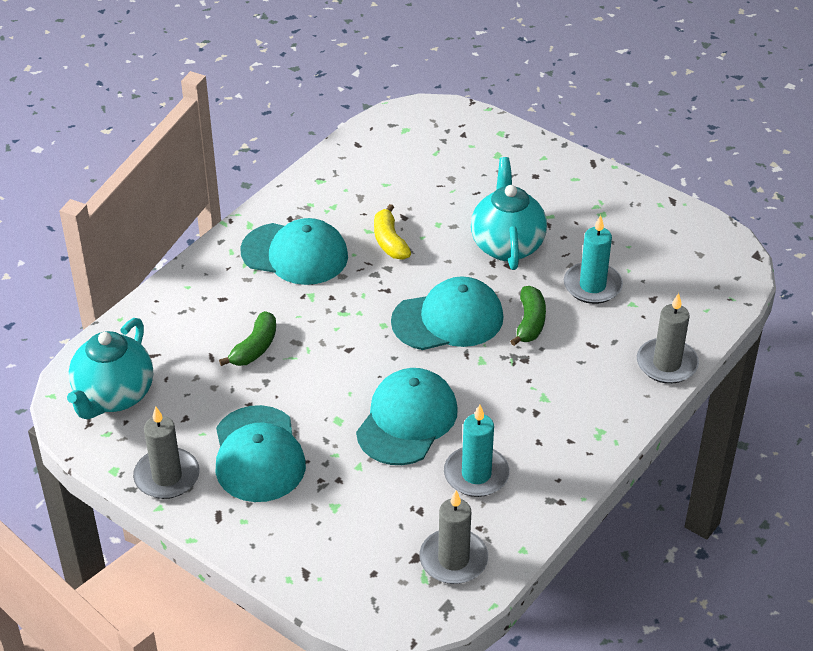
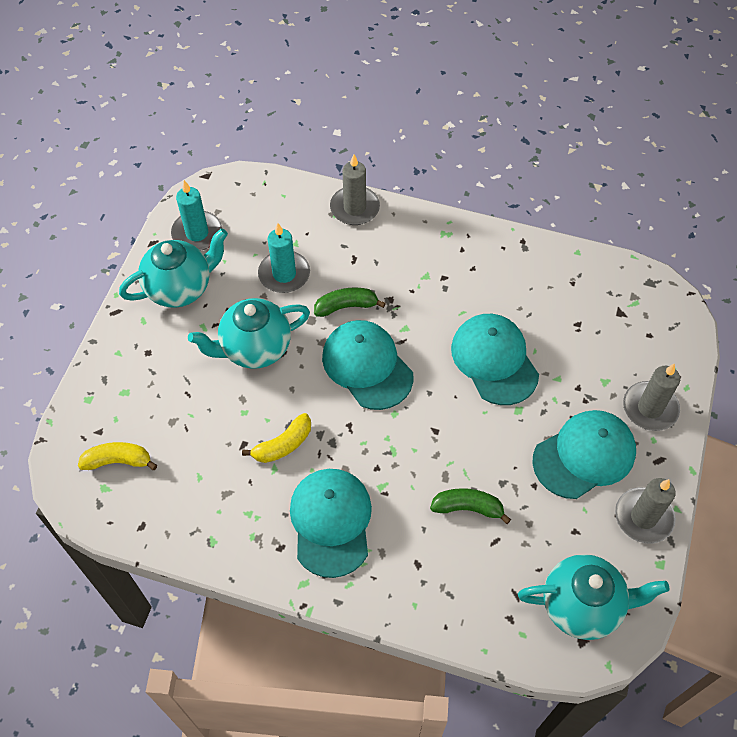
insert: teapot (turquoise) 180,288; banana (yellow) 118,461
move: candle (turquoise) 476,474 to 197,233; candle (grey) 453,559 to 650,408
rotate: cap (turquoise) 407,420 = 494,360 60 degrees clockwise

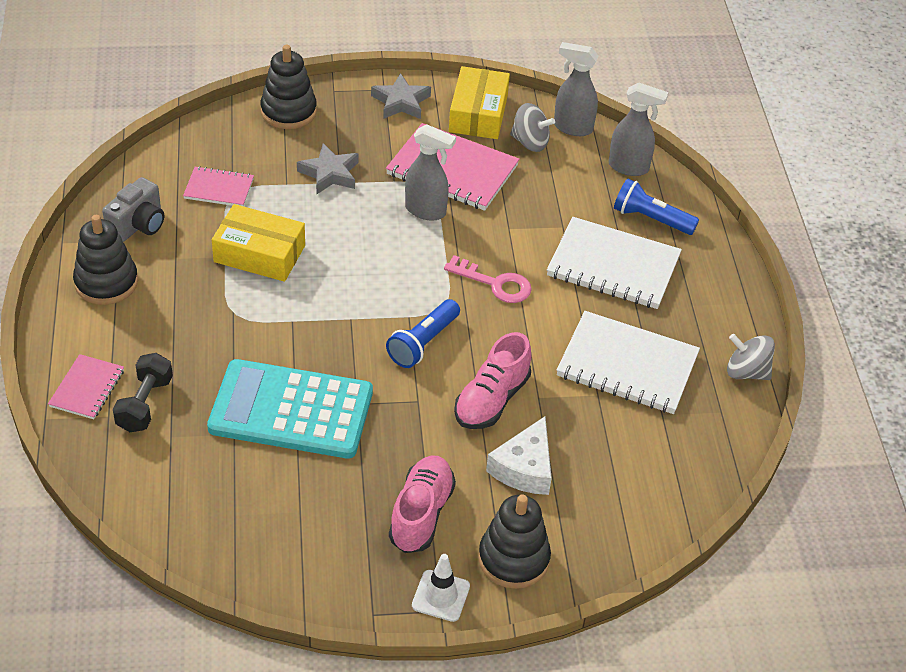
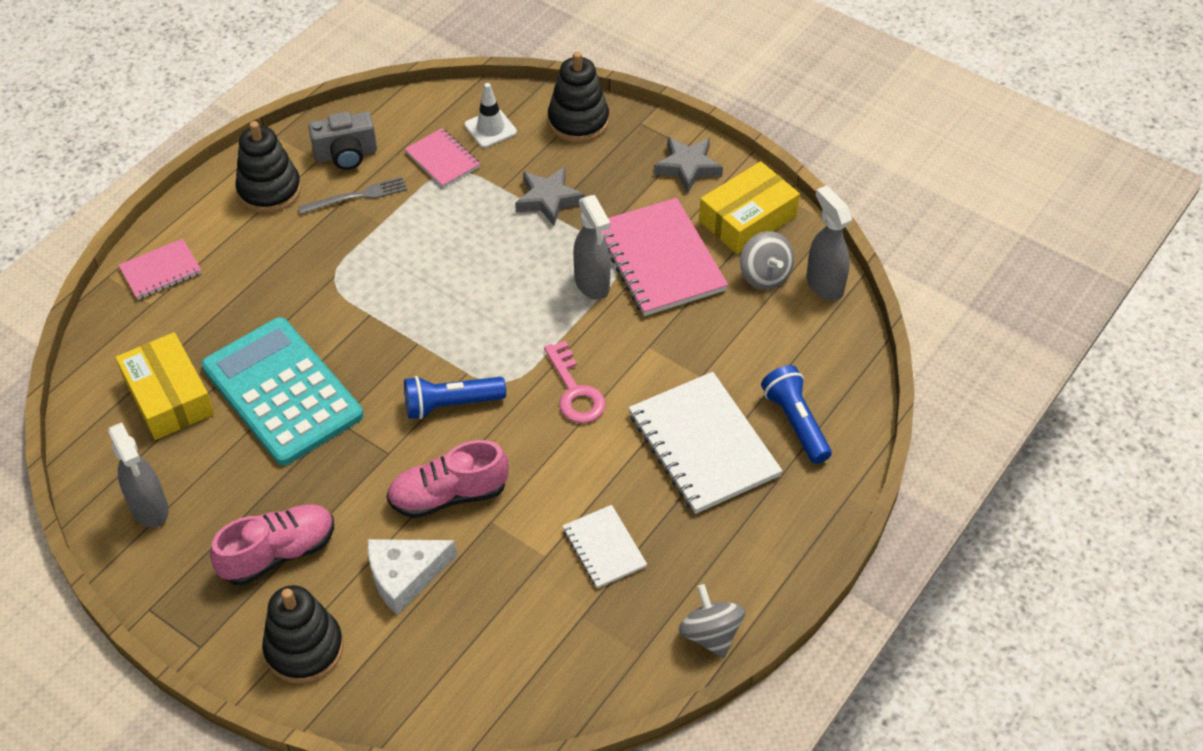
delete: dumbbell (black) 144,404
insert: fork (grey) 357,196
move: spray bottle (grey) 629,167 to 150,509; box (yellow) 259,254 to 169,396; traffic cone (white) 441,596 to 490,129
resize: notebook (white) 627,365 = 604,548 x0.54

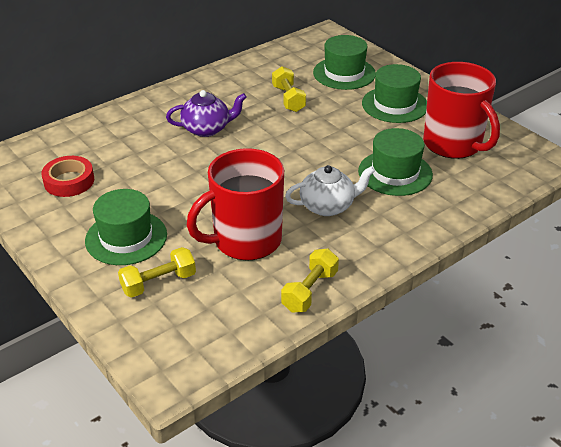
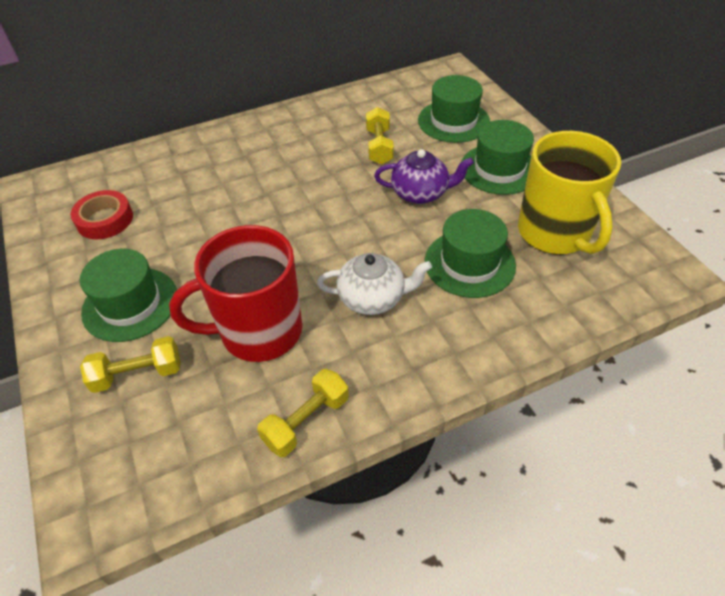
move: teapot (purple) 207,129 to 420,193
recolor: mug (red) 453,144 to mug (yellow) 555,233

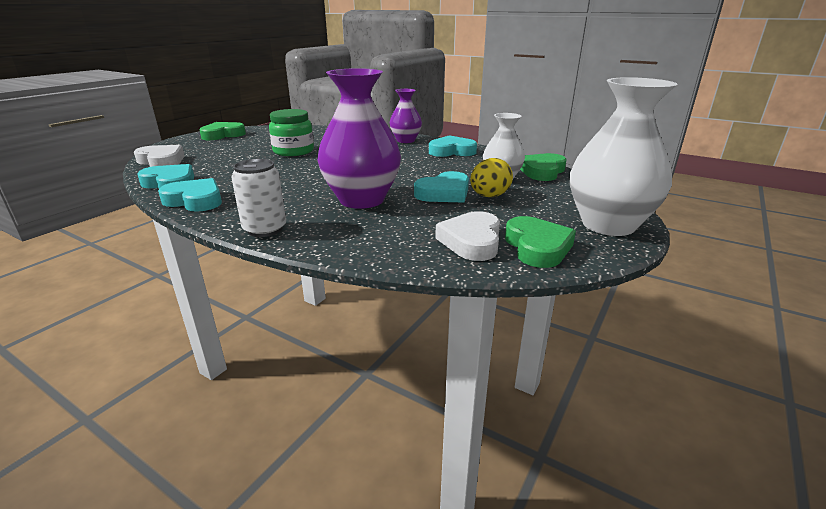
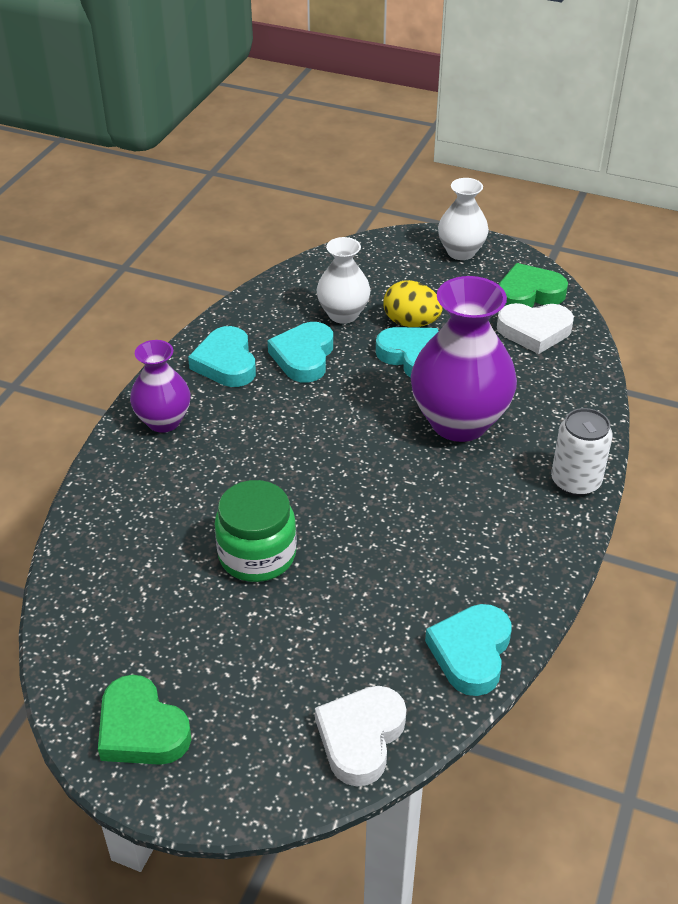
delete: heart (green) 542,171
move: heart (turquoise) 195,200 to 303,357
resize: vase (white) 608,225 = 461,252 x0.58

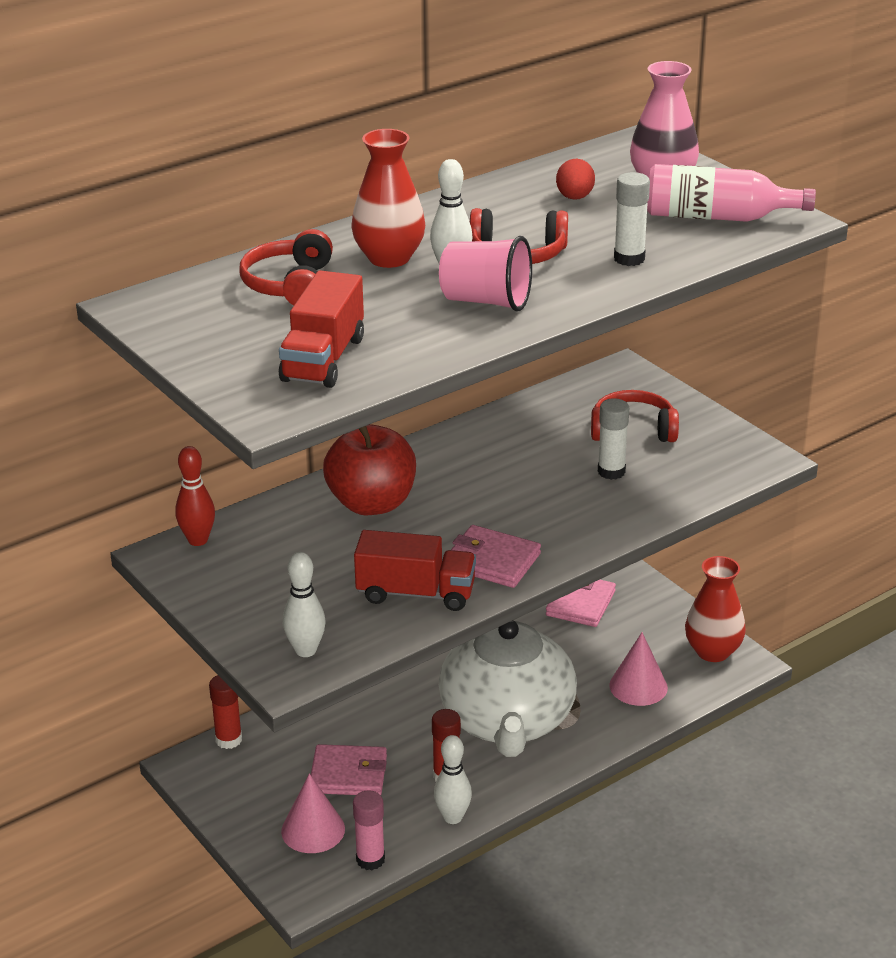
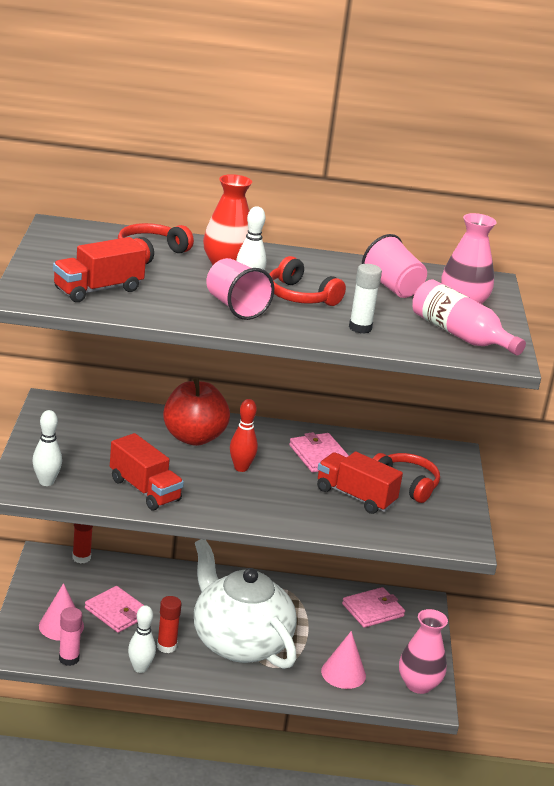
move: bowling pin (red) 198,540 to 241,468; wallet (pink) 492,561 to 319,456
replace: egg (red) 574,198 to cup (pink) 392,288; glue stick (white) 611,472 to truck (red) 355,496
recolor: vase (red) 713,651 to vase (pink) 418,684
rotate: teapot (white) 507,721 = 239,642 105 degrees clockwise

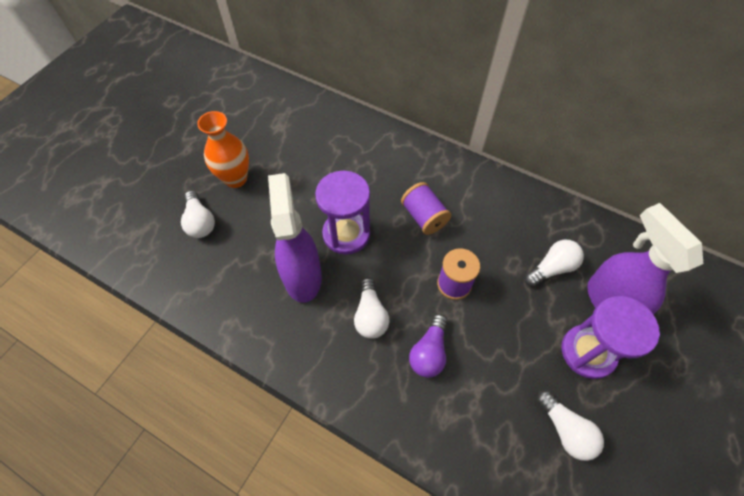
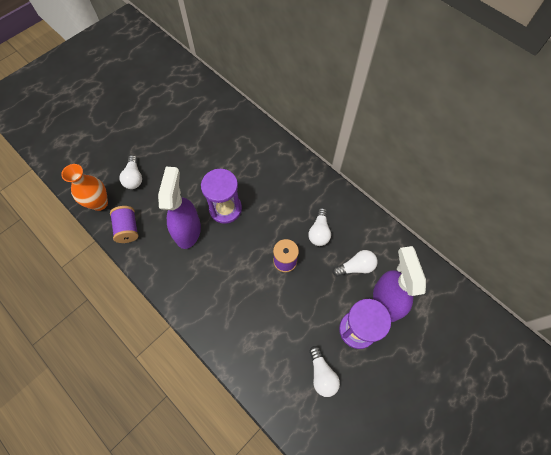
delete: light bulb (purple) 429,352
move: vase (orange) 235,178 to 99,203; spool (purple) 424,217 to 128,229; light bulb (white) 370,315 to 319,232

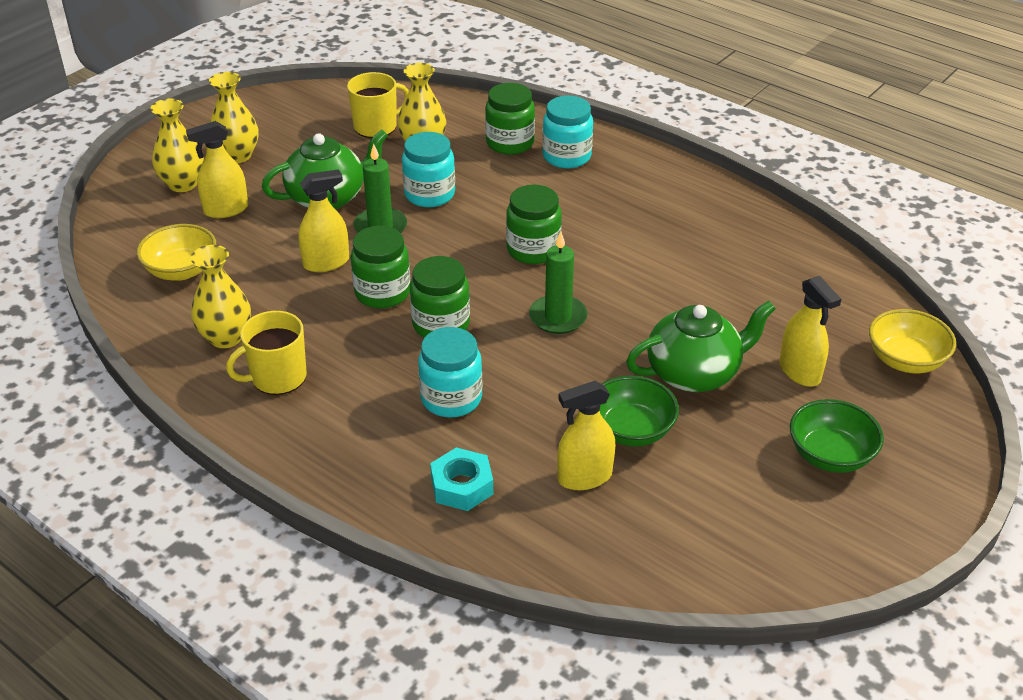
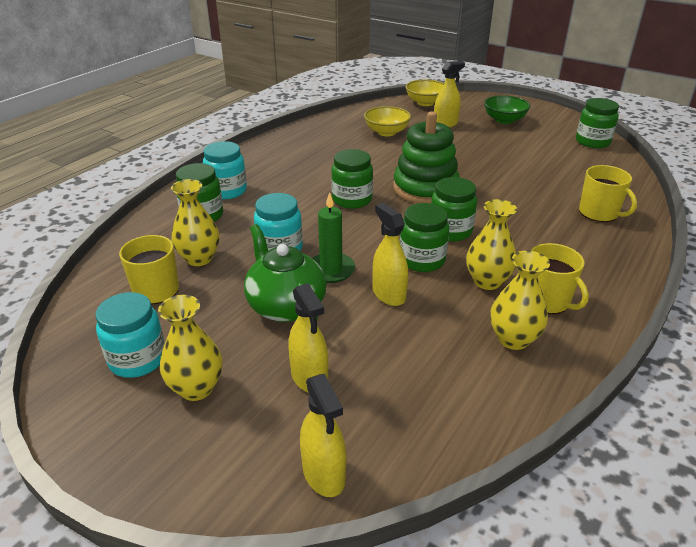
delete: teapot (green) 694,373; bowl (green) 631,430
insert: jar (green) 592,142
move: vase (yellow) 183,184 to 487,281; bowl (yellow) 181,270 to 386,132; jar (turquoise) 451,398 to 138,359; spray bottle (yellow) 584,477 to 324,474
replace: candle (green) 558,317 to stacking toy (green) 425,188; nut (turquoise) 462,486 to mug (yellow) 599,213

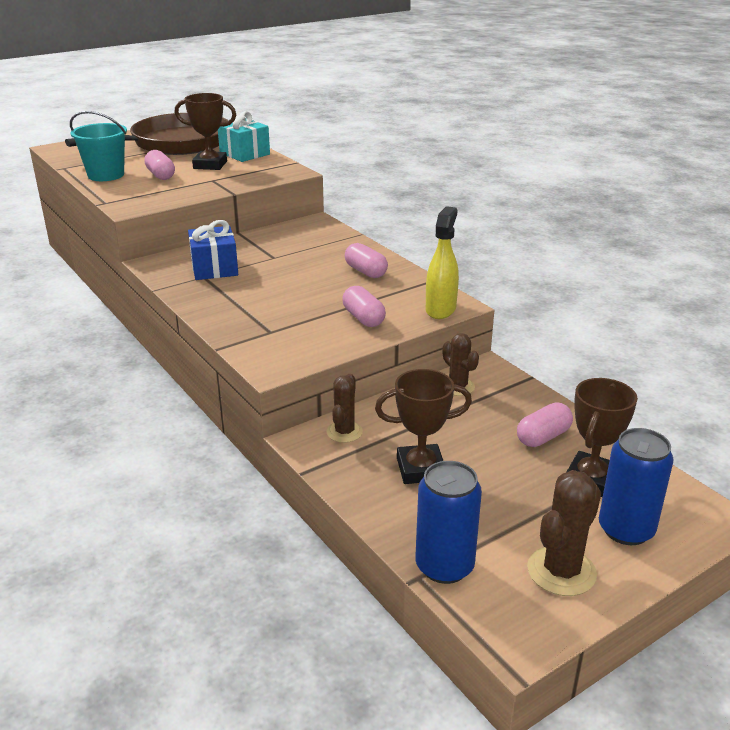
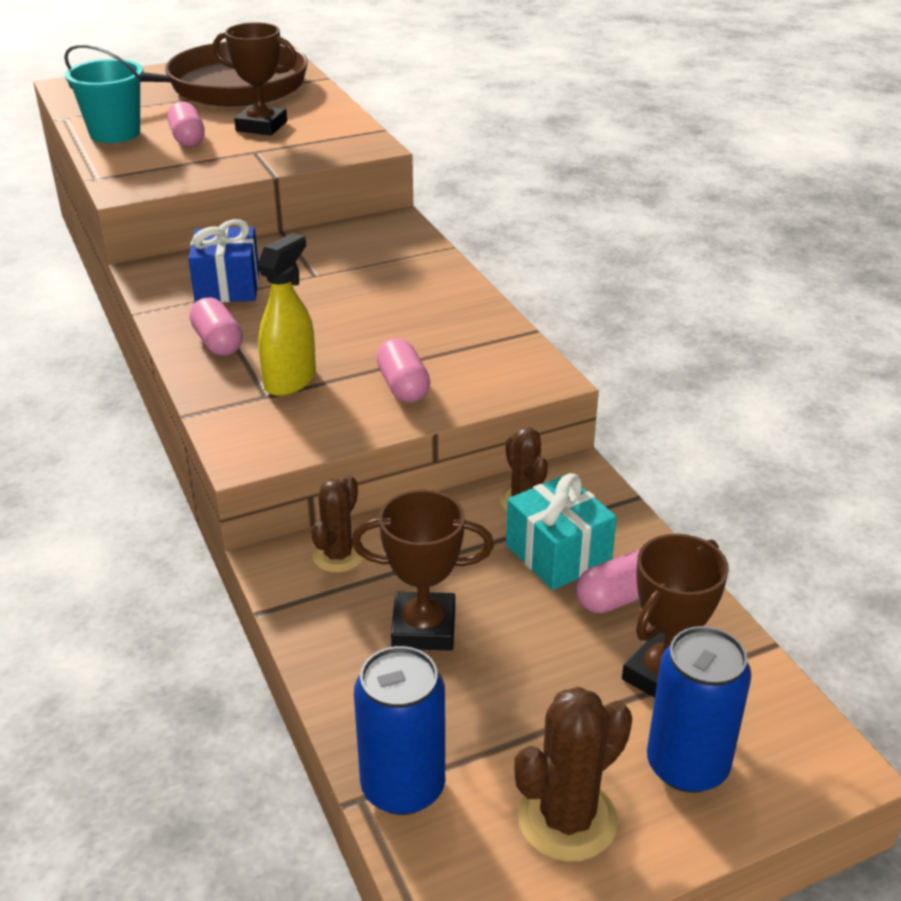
move: gift (turquoise) 244,154 to 558,554; spray bottle (yellow) 440,309 to 290,380; capsule (pink) 365,272 to 218,342

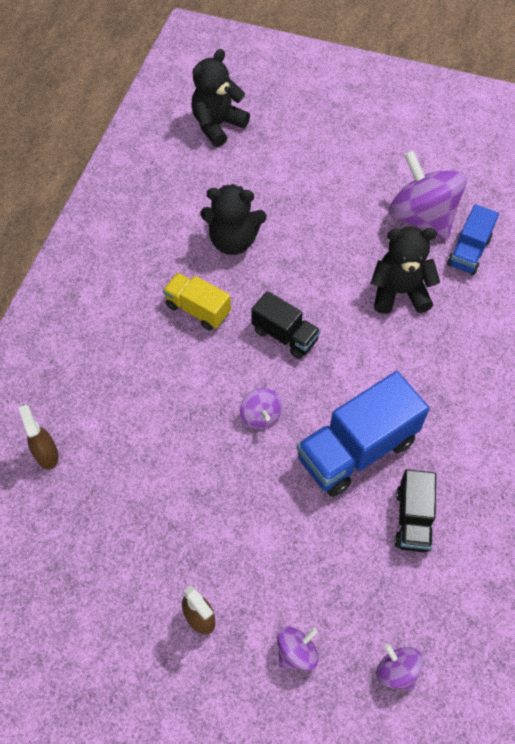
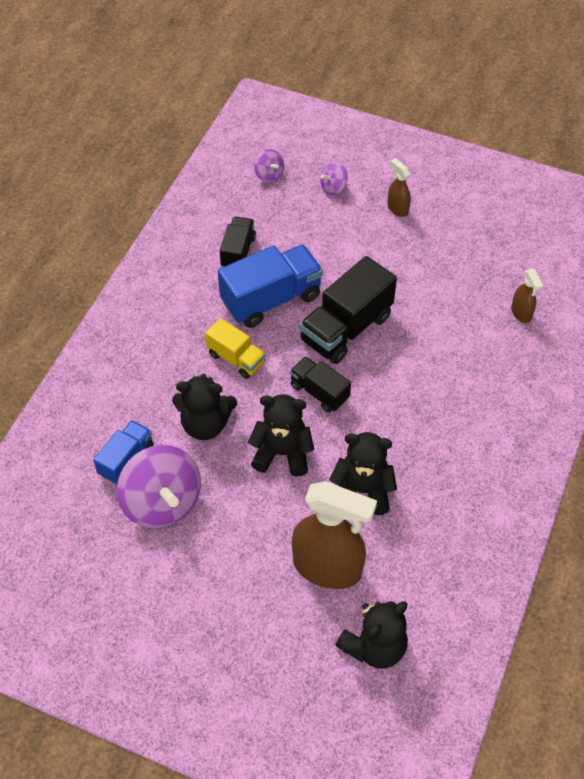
insert: teddy bear (black) 282,453; spray bottle (brown) 328,567
move: truck (yellow) 198,309 to 236,358
replace: spinning top (purple) 260,416 to truck (black) 346,328

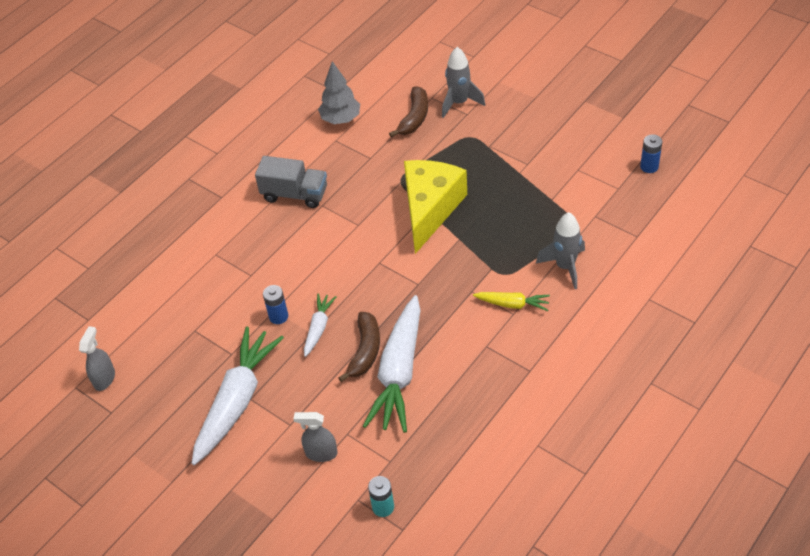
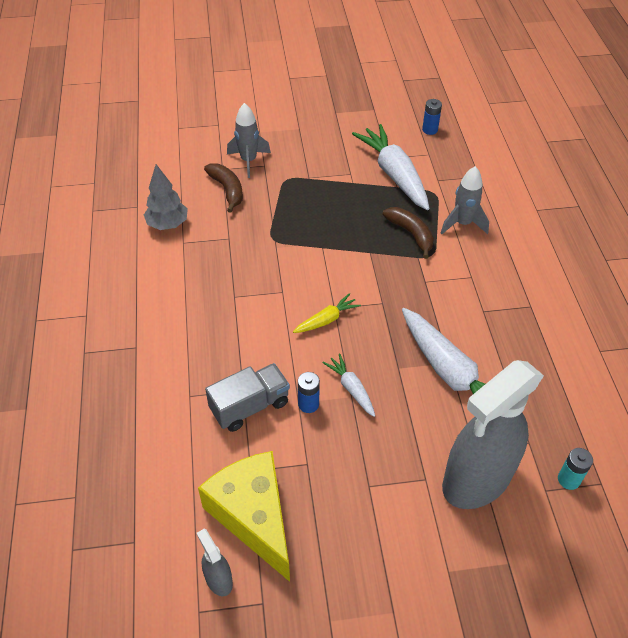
move: truck (grey) 295,194 to 250,406; cheese (yellow) 430,209 to 254,516; carrot (yellow) 513,304 to 327,319; banana (brown) 365,351 to 411,234; carrot (white) 237,400 to 394,174
resize: spray bottle (grey) 321,453 = 476,480 x2.43

